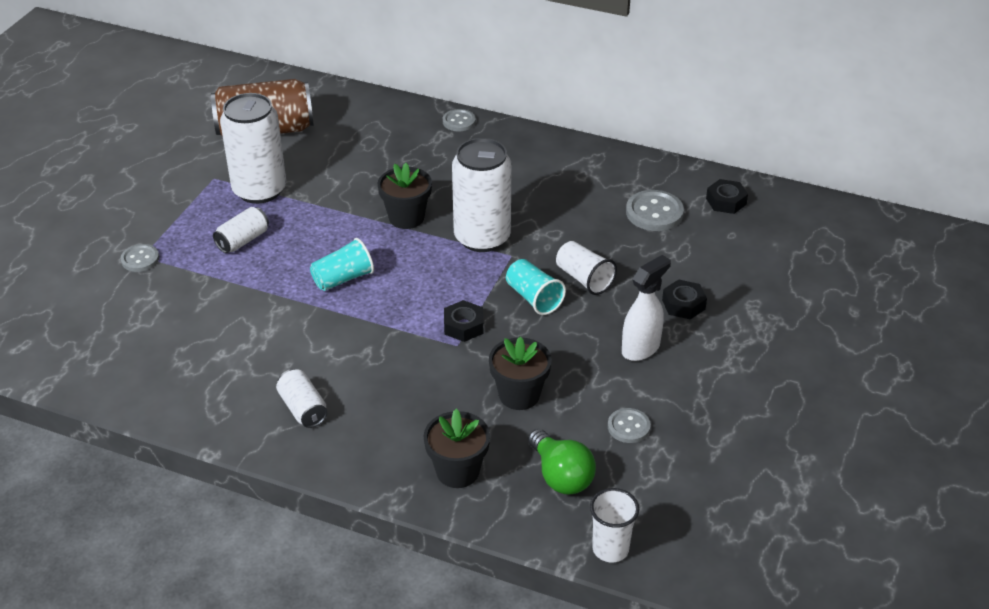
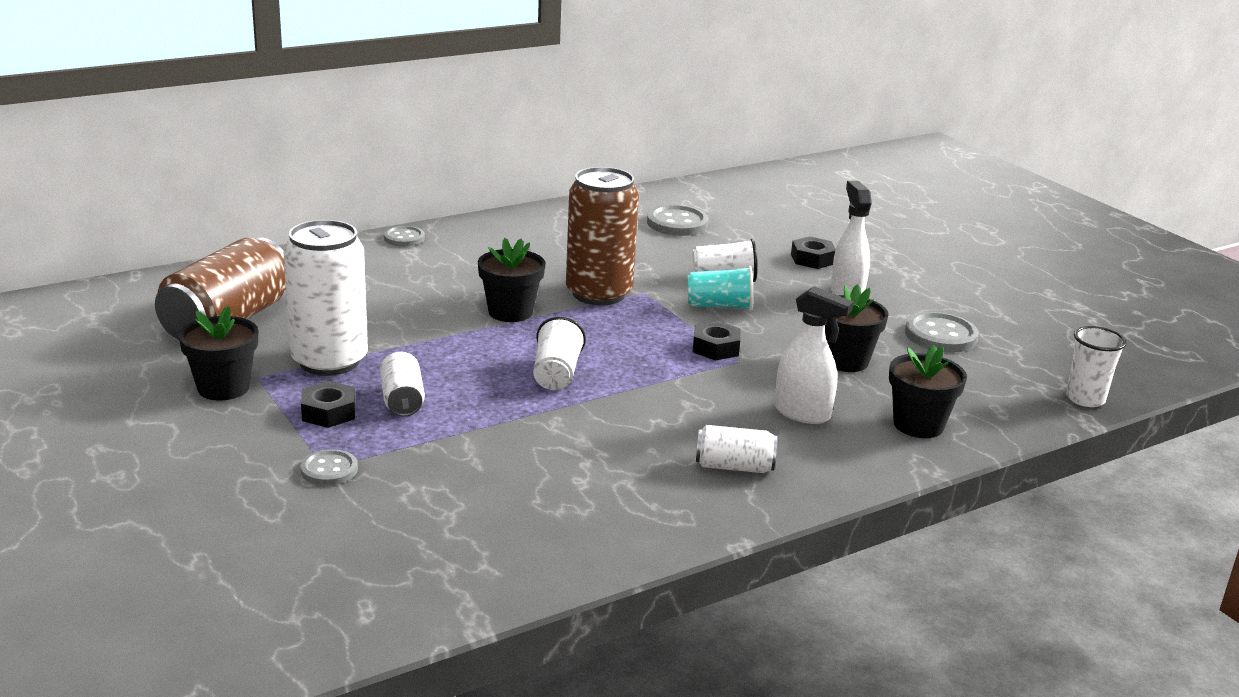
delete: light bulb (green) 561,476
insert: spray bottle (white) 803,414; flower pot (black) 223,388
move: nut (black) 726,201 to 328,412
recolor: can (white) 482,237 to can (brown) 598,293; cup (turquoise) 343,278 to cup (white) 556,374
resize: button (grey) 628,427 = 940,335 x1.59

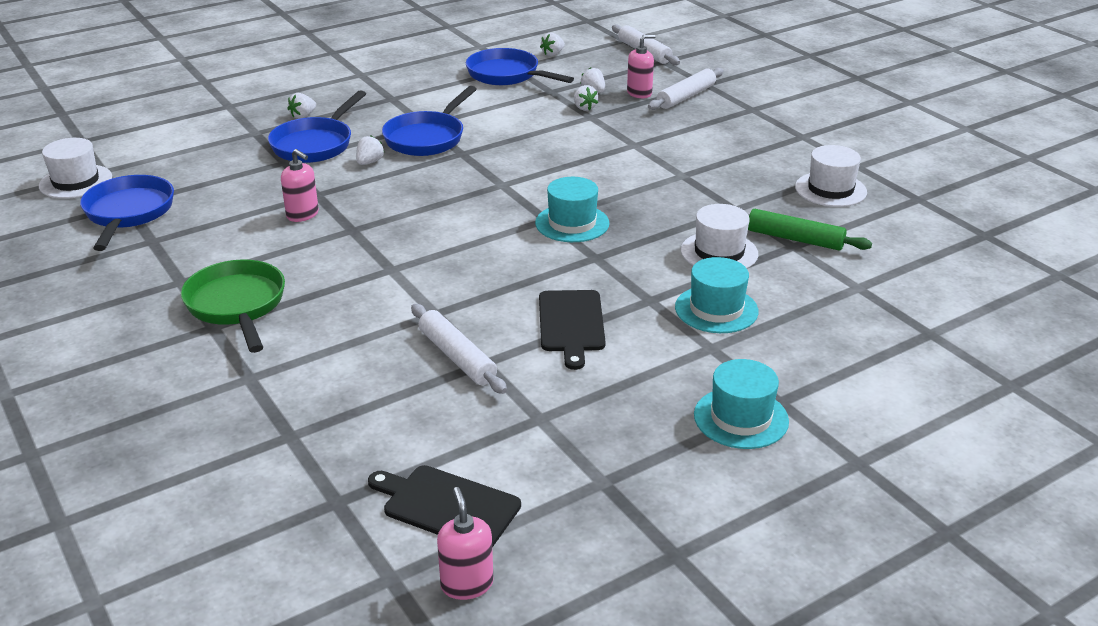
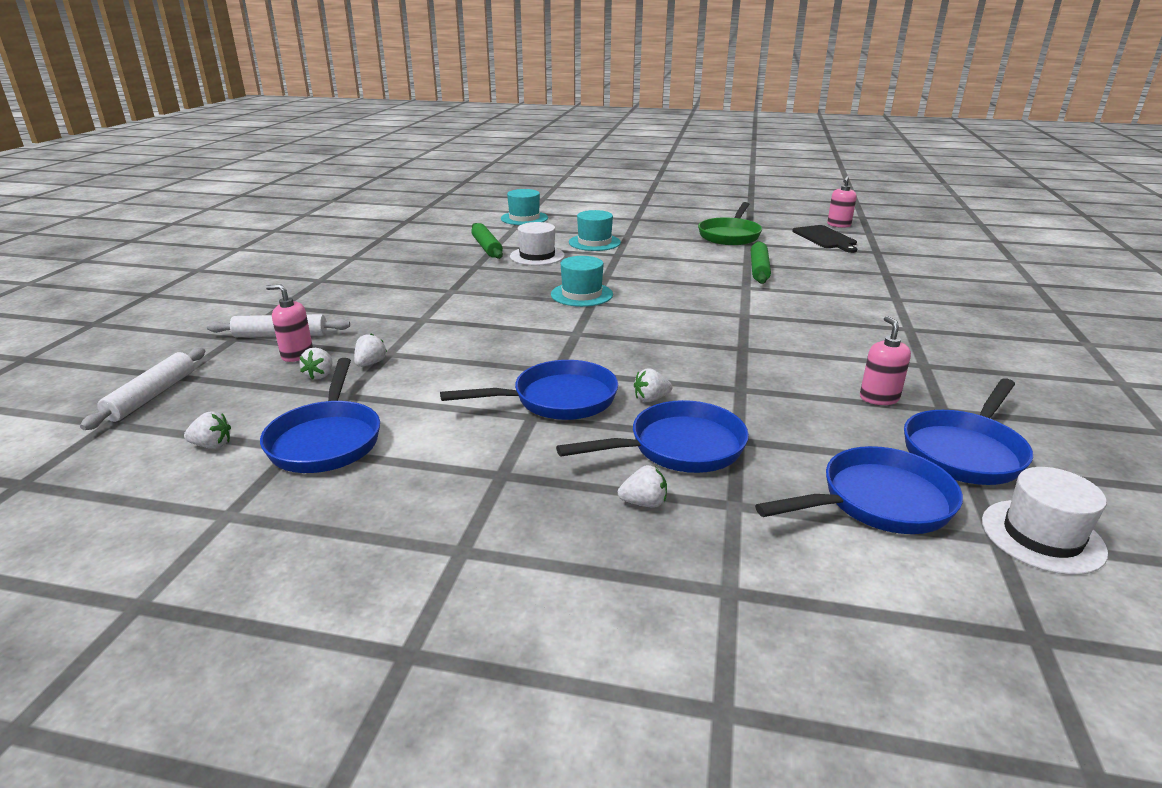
delete: hat (white) 830,189; cutting board (black) 571,324
insert: pan (blue) 878,502
move: soap dispenser (pink) 303,215 to 879,398; pan (green) 237,305 to 730,235; hat (turquoise) 741,418 to 524,218
recolor: rolling pin (white) 457,357 to rolling pin (green) 759,269

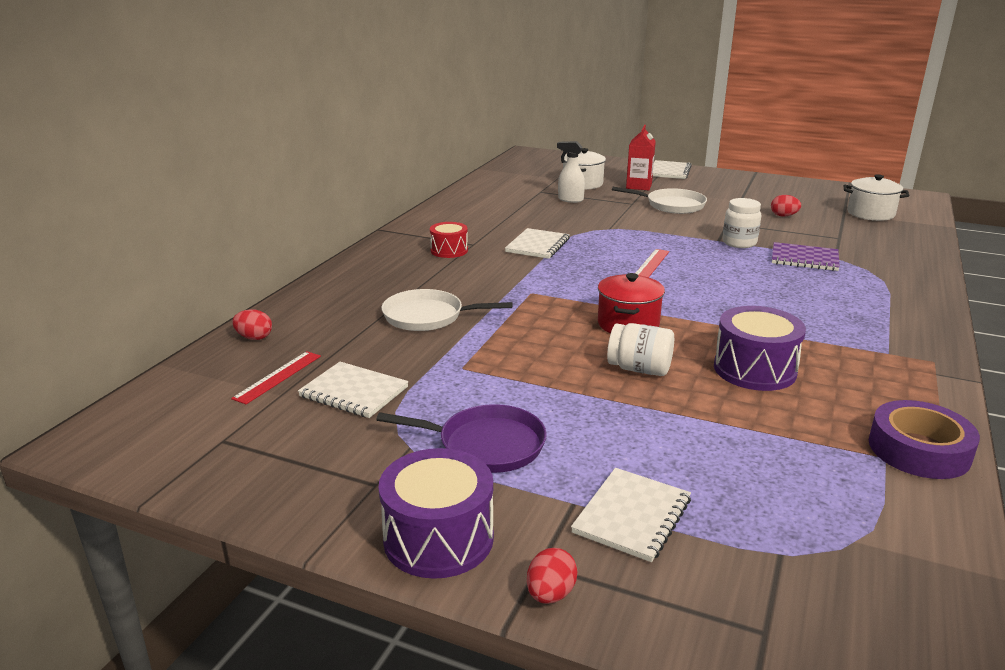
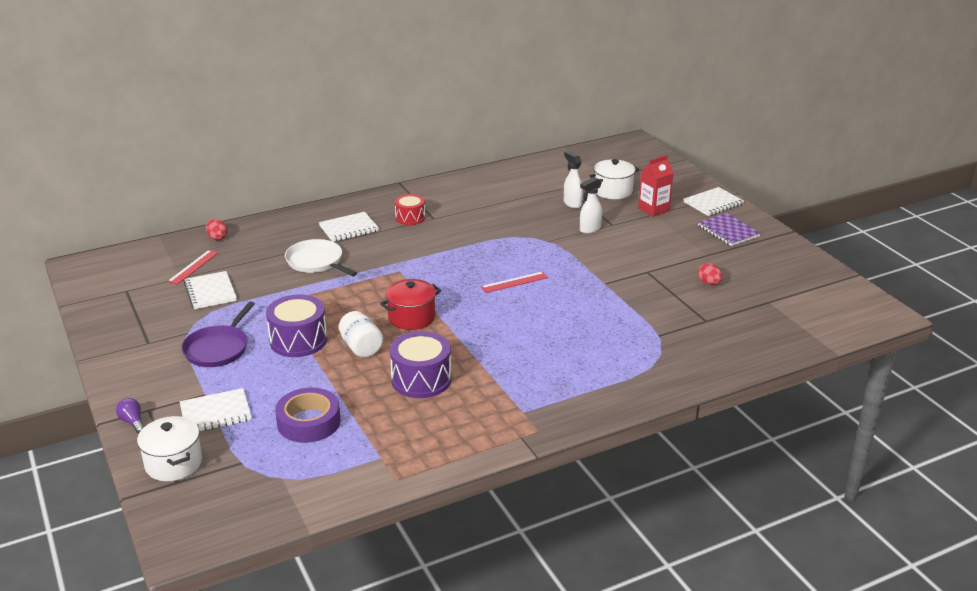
delete: pan (white) 672,205; jar (white) 739,243
insert: spray bottle (white) 589,229
move: pot (white) 870,214 to 173,463; notebook (white) 537,245 to 349,228; notebook (purple) 804,259 to 728,231; tape (purple) 919,450 to 309,422; drum (purple) 438,538 to 298,340
replace: egg (red) 550,594 to light bulb (purple) 133,422
rotate: ruler (red) 278,377 = 193,267 45 degrees counterclockwise; pan (purple) 486,445 = 218,349 60 degrees clockwise

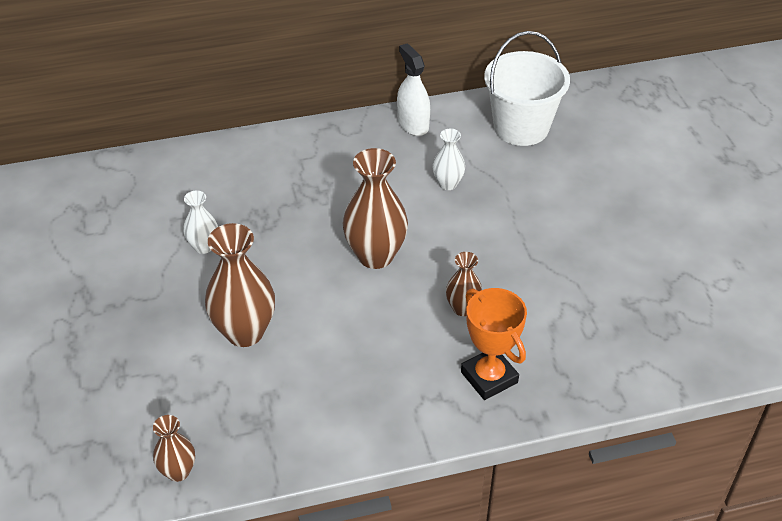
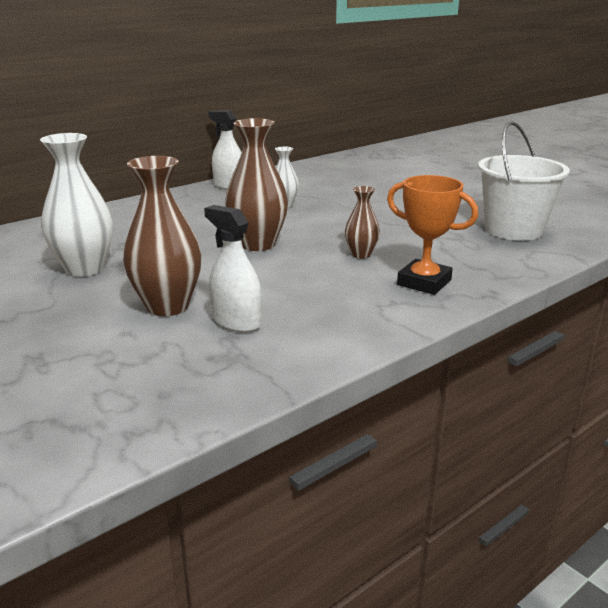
delete: vase (brown) 178,471
insert: spray bottle (white) 236,321
move: bucket (white) 521,127 to 513,230
resize: vase (white) 203,246 = 84,269 x1.84

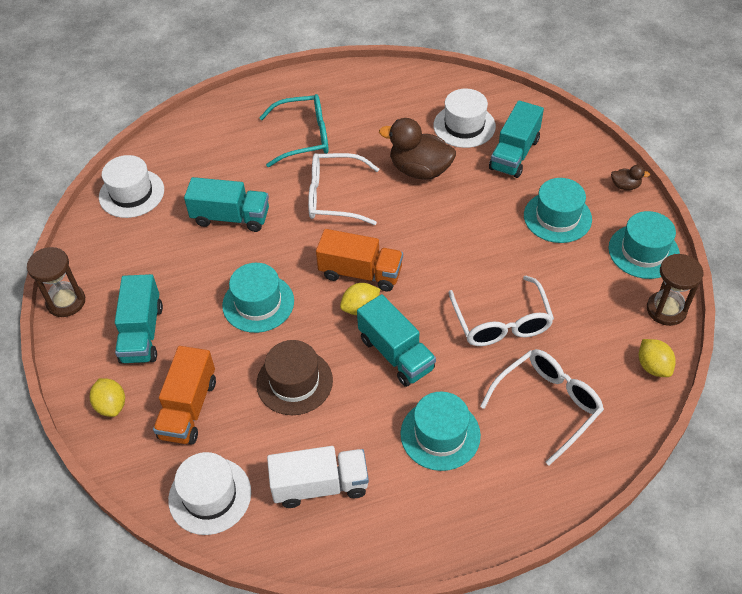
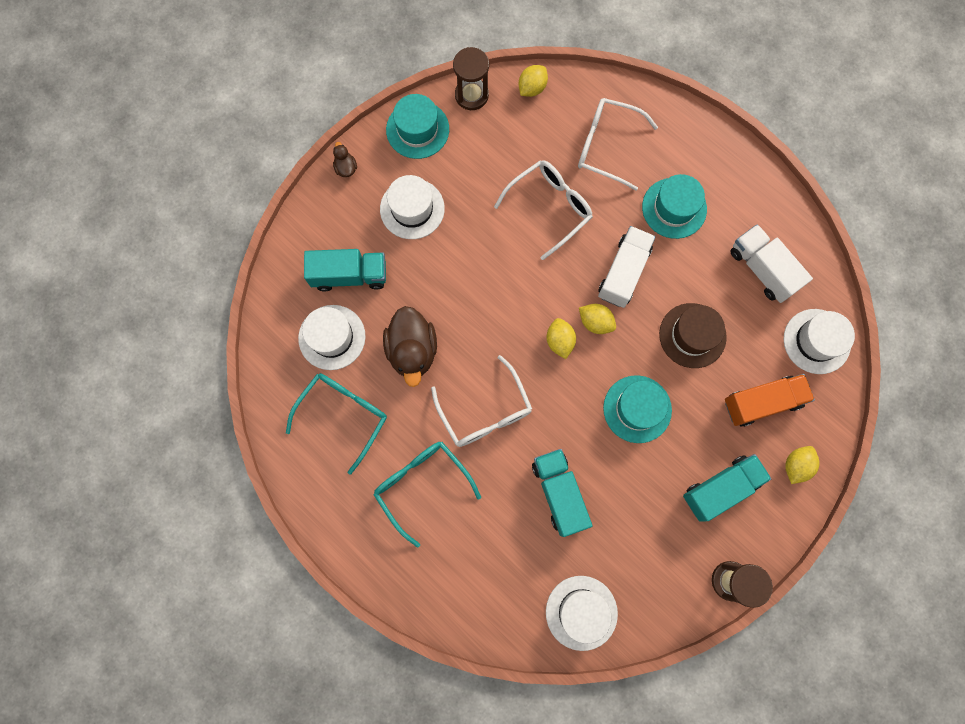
insert: glasses (turquoise) 343,416
replace: truck (orange) 360,273 to lemon (yellow) 559,341
recolor: hat (turquoise) 557,217 to hat (white) 412,209; truck (turquoise) 396,354 to truck (white) 623,272

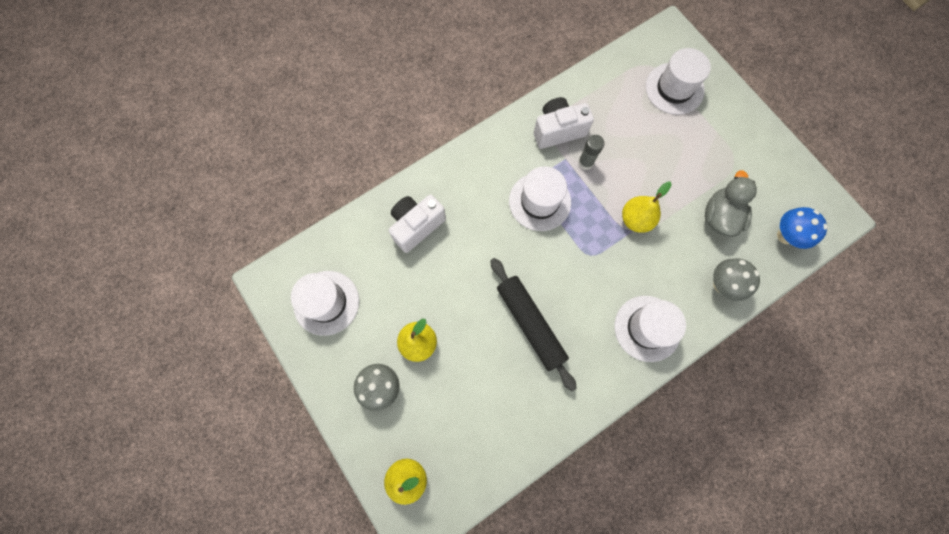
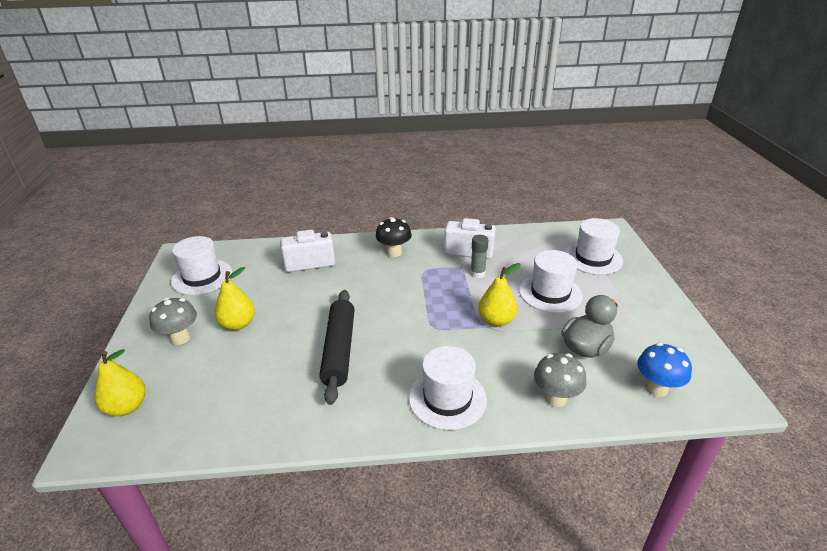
insert: mushroom (black) 394,252
move: hat (white) 539,201 to 550,293

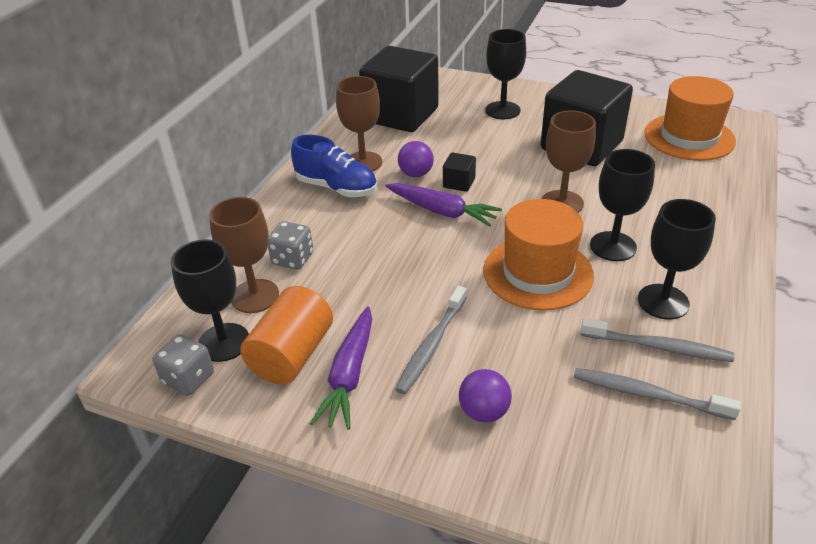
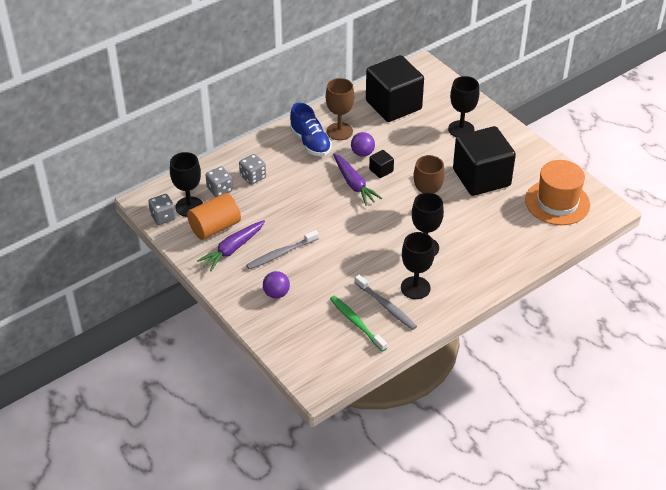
delete: hat (orange) 538,273
replace: goblet (brown) 255,296 to dice (grey) 219,189
recolor: toothbrush (grey) 648,395 to toothbrush (green) 356,323

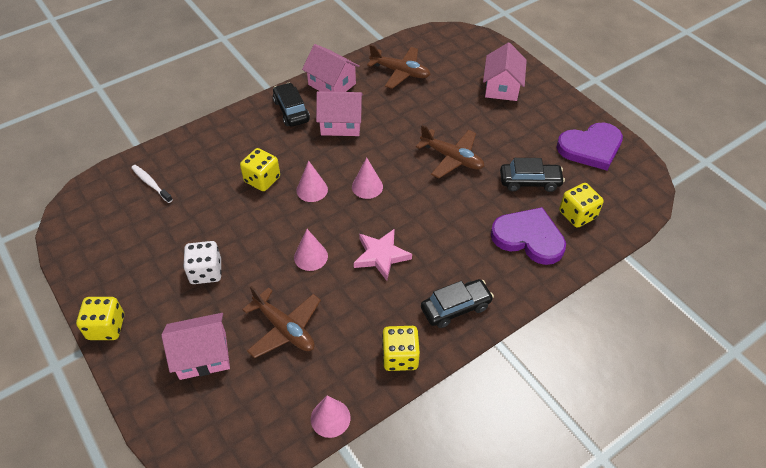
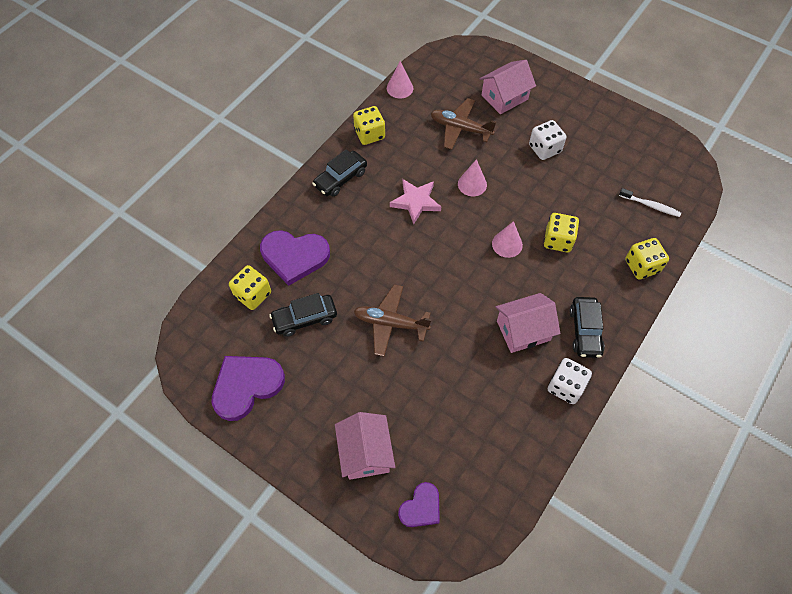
delete: plane (brown) 400,72; cone (pink) 367,186
insert: heart (purple) 421,507
move: dice (yellow) 106,327 to 642,266
replace: house (pink) 332,84 to dice (white) 565,387
rotate: car (black) 291,111 = 585,331 45 degrees clockwise

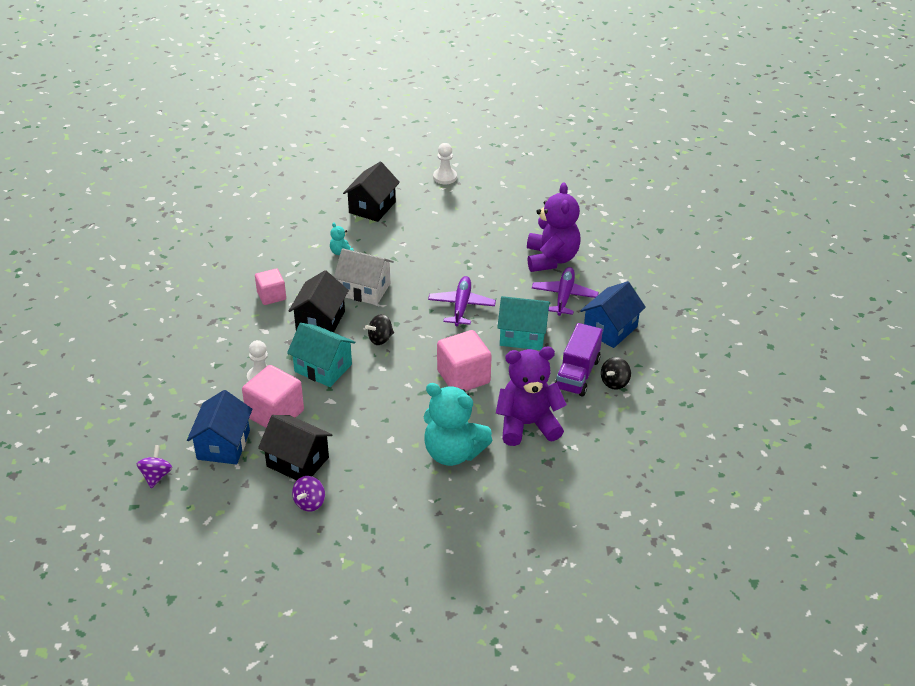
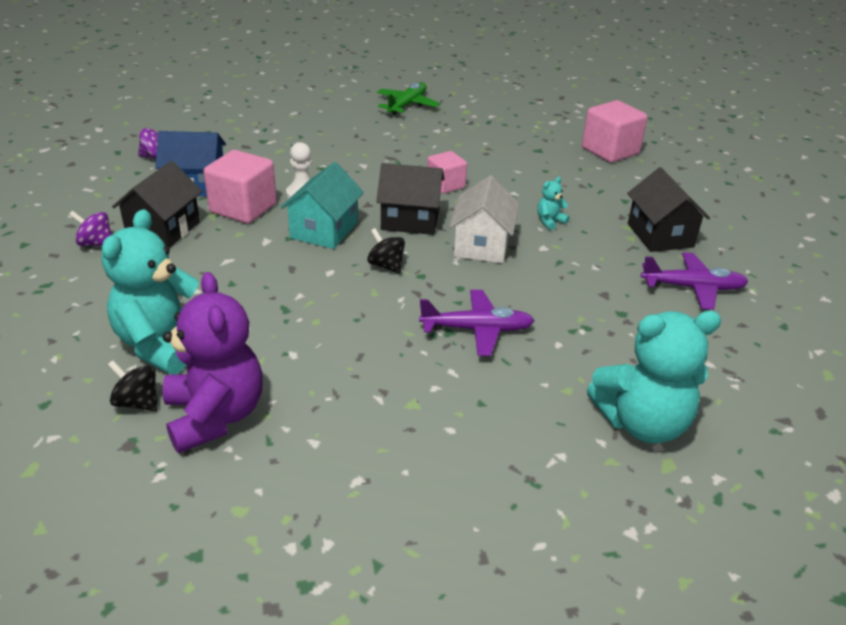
delete: pawn (white) 445,177; house (blue) 610,329; house (turquoise) 522,335; truck (purple) 577,374
insert: plane (green) 407,105
move: plane (purple) 564,296 to 692,288; cube (pink) 463,377 to 610,151; spinning top (black) 614,382 to 137,402
recolor: teddy bear (purple) 551,259 to teddy bear (turquoise) 642,423
rotate: house (black) 372,207 = 660,235 60 degrees clockwise

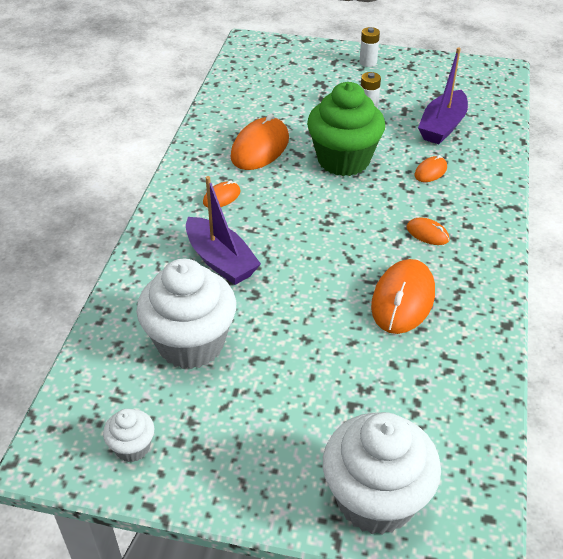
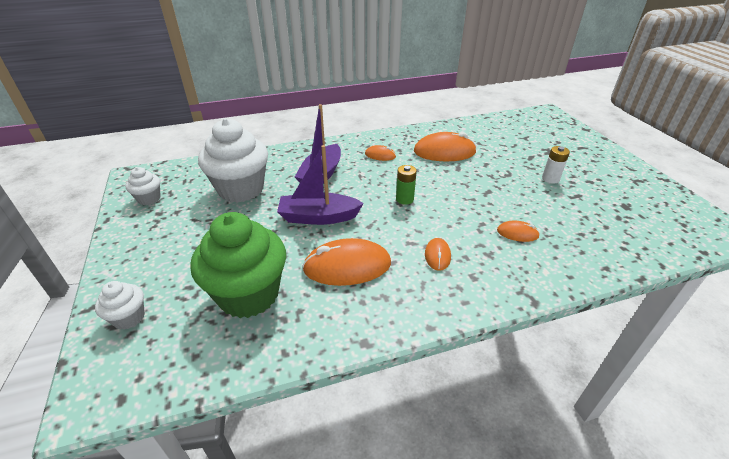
delete: battery (white) 368,62
insert: battery (green) 404,199
move: boat (purple) 442,126 to 318,217; cupcake (green) 343,160 to 249,294
resize: cupcake (white) 375,499 = 129,317 x0.47

